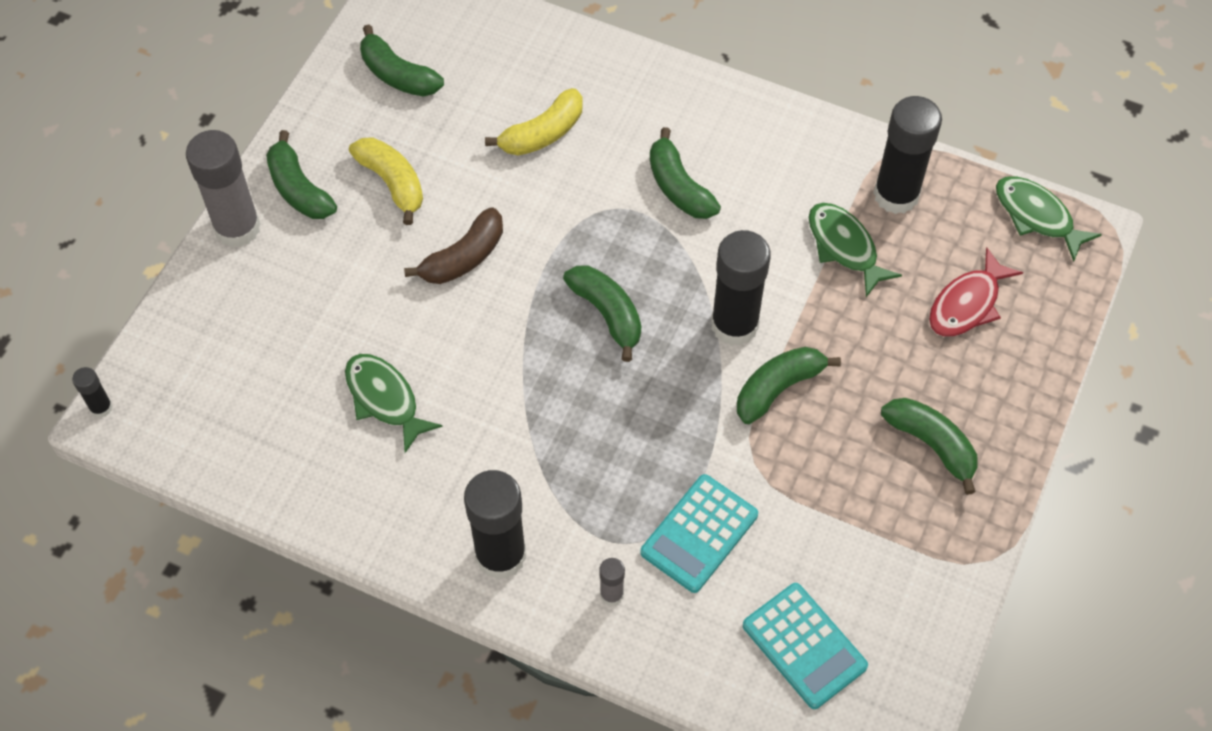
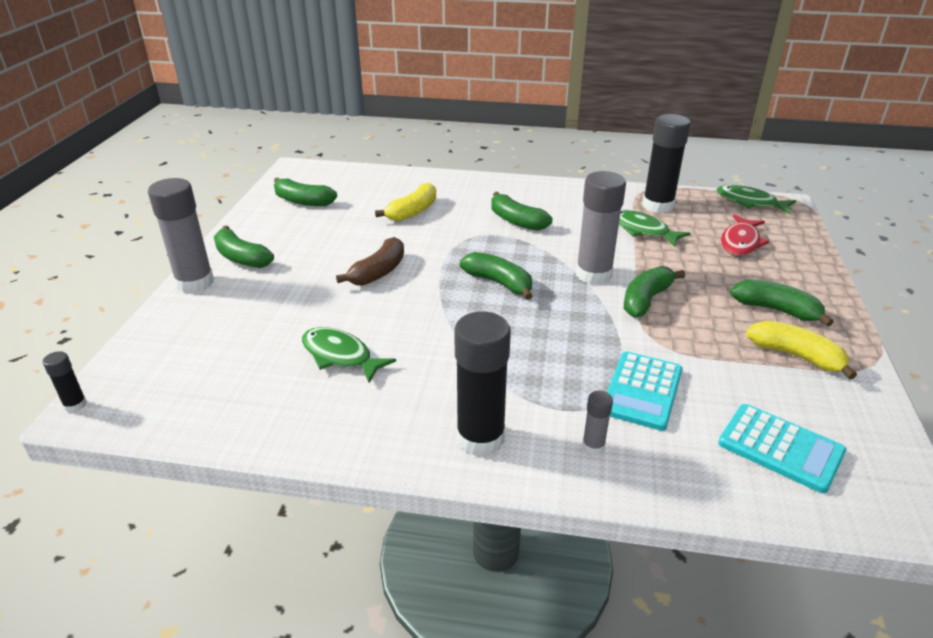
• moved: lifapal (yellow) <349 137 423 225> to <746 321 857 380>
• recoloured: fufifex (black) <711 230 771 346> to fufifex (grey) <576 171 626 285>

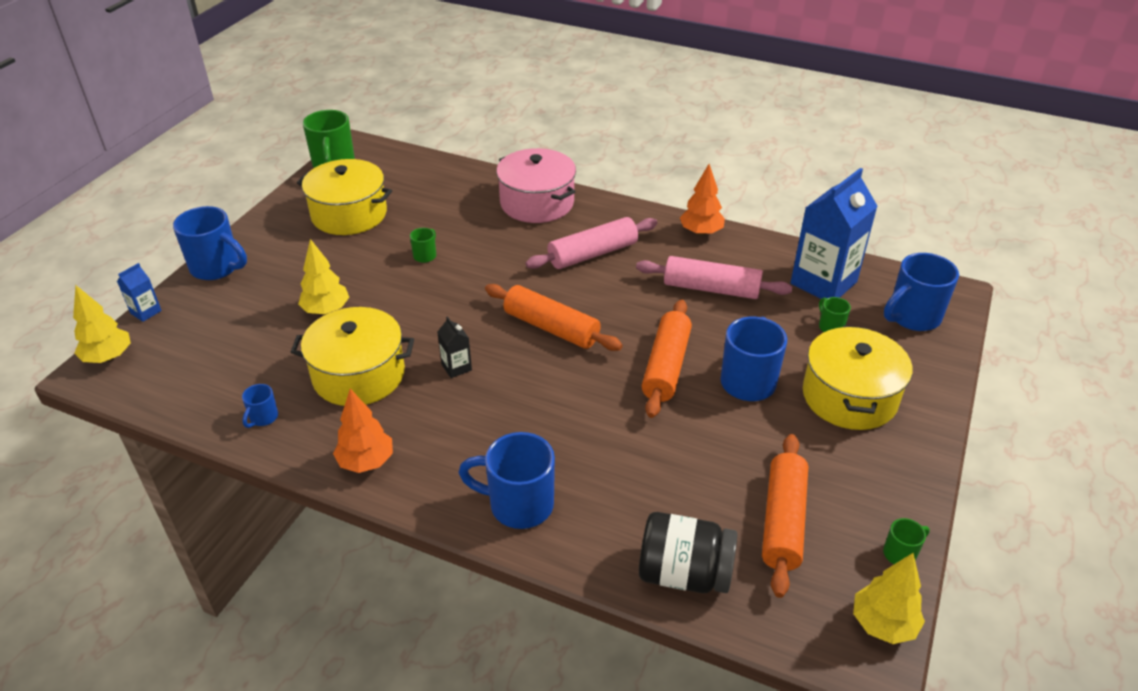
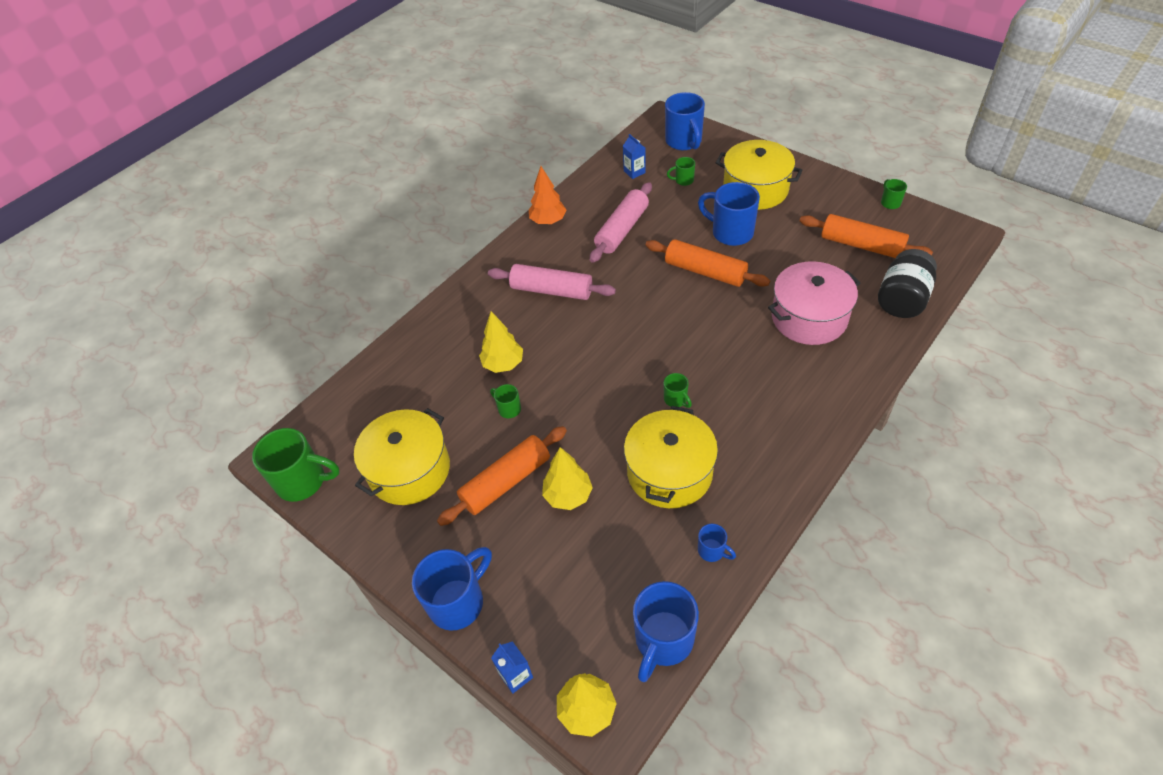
• removed: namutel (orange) <333 389 393 473>
• replaced: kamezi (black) <437 316 472 378> to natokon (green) <664 373 692 408>
• moved: natokon (blue) <458 432 555 529> to <633 581 699 682>
• moved: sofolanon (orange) <485 284 623 351> to <437 426 567 526>
• moved: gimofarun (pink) <496 148 576 223> to <768 261 860 345>
• turned: sofolanon (pink) <526 217 657 269> = <488 264 616 300> 60 degrees counterclockwise
• resized: kamezi (blue) <791 168 878 299> = <623 134 646 179> x0.43
• moved: namutel (yellow) <853 553 925 644> to <479 311 523 373>

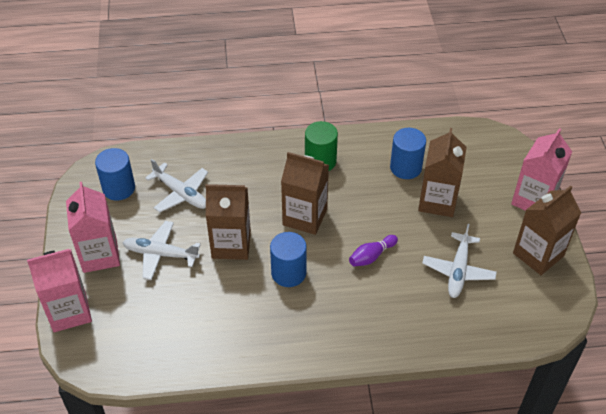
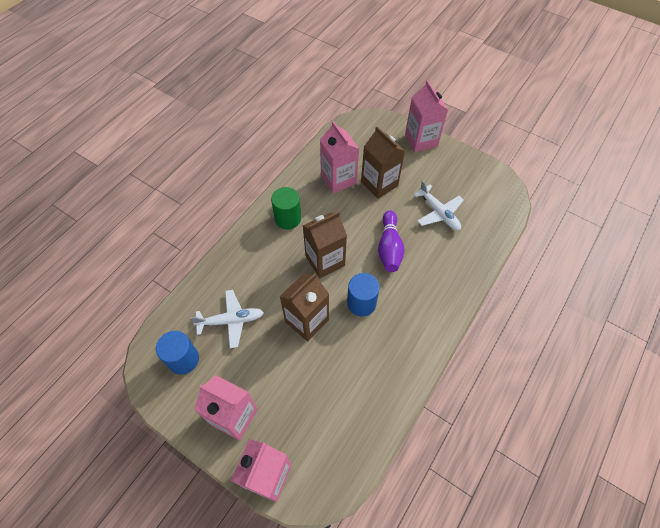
• removed: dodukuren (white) <122 221 201 280>
• resized: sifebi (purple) <349 235 398 267> = <378 210 404 272> x1.55
• replaced: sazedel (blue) <390 128 426 179> to kamezi (pink) <320 121 359 194>
• removed: kamezi (brown) <513 186 581 275>

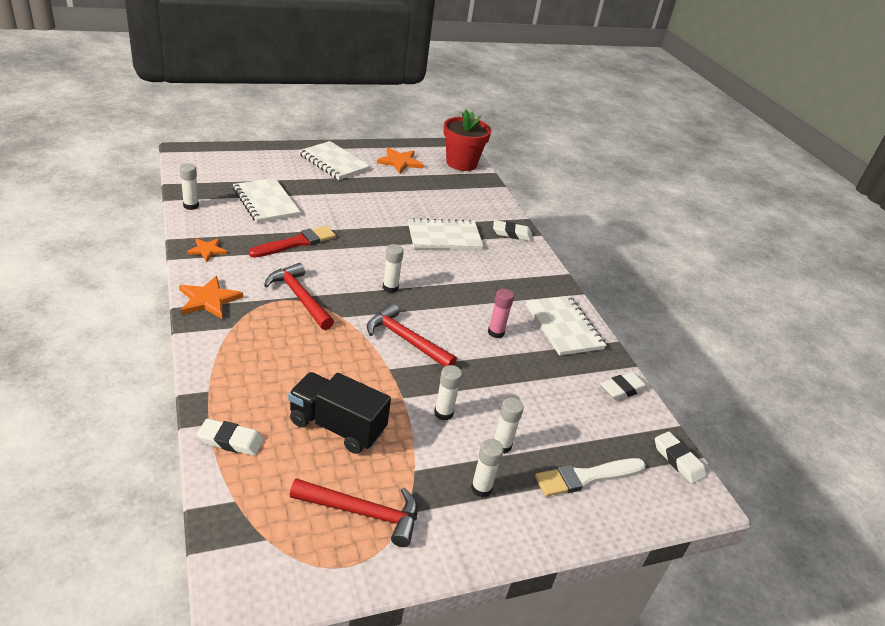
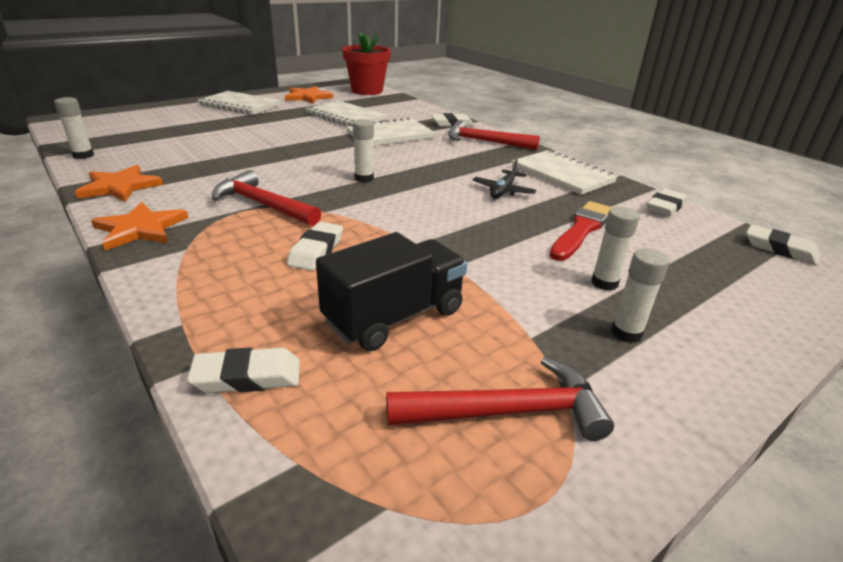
• resized: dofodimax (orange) <187 238 227 262> = <75 165 163 202> x1.53
• moved: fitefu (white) <233 178 300 223> to <306 101 387 126>
• moved: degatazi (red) <249 226 336 258> to <549 201 613 261>
• turned: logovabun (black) <288 372 391 454> = <316 232 467 351> 135 degrees clockwise
• moved: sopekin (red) <367 303 457 367> to <448 120 540 150>
• removed: fufifex (white) <434 365 462 420>
• replaced: fufifex (pink) <488 288 514 338> to dodukuren (black) <473 159 536 199>
• removed: degatazi (white) <535 458 646 497>
• added: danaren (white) <287 222 343 271>

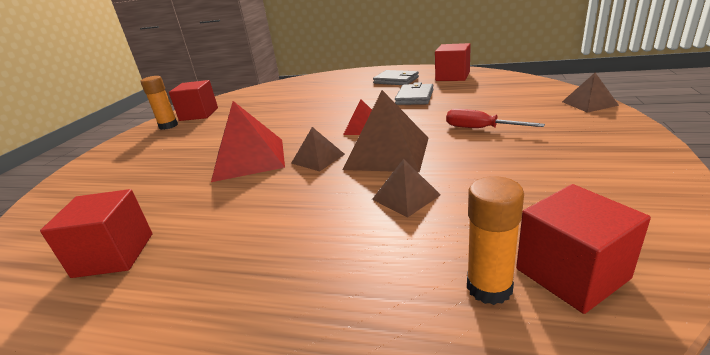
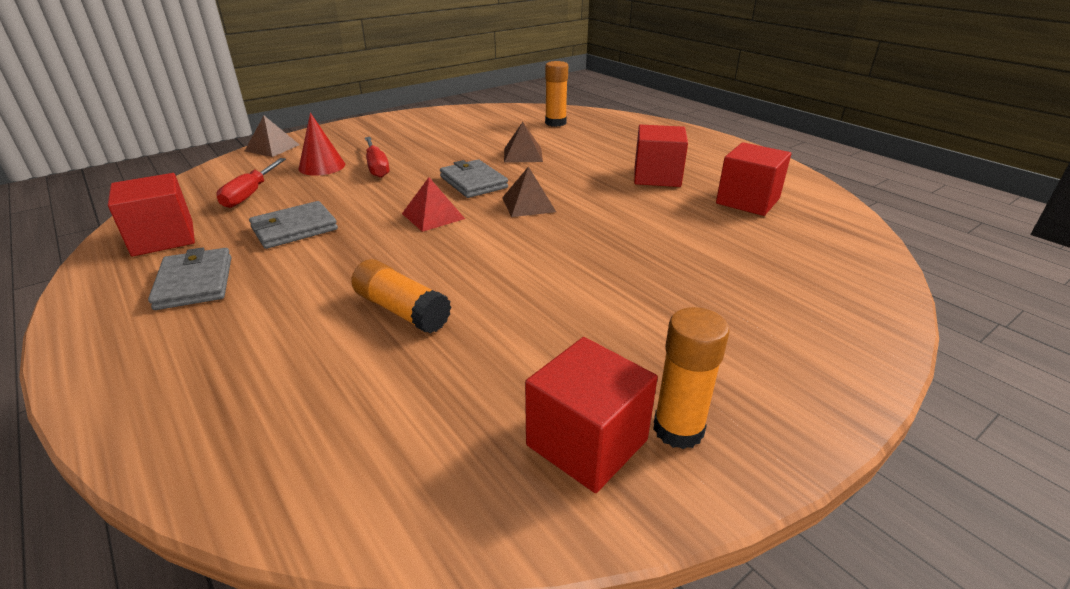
• removed: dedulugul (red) <211 101 285 182>
• replaced: dedulugul (brown) <343 90 429 172> to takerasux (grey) <440 159 508 198>
• moved: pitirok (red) <516 184 651 314> to <634 125 688 187>
• added: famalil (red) <216 158 286 208>
• added: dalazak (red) <298 113 345 176>
• added: fufifex (orange) <351 259 451 334>

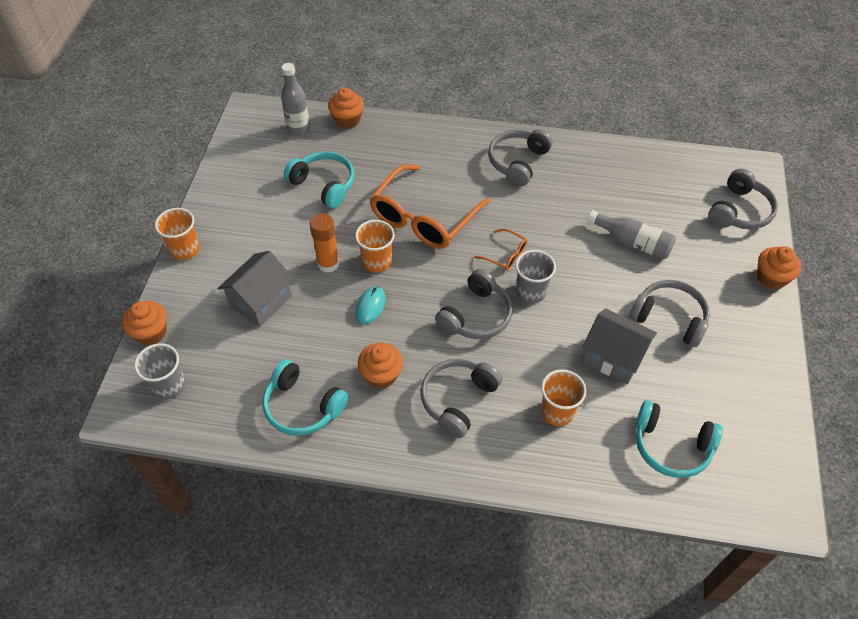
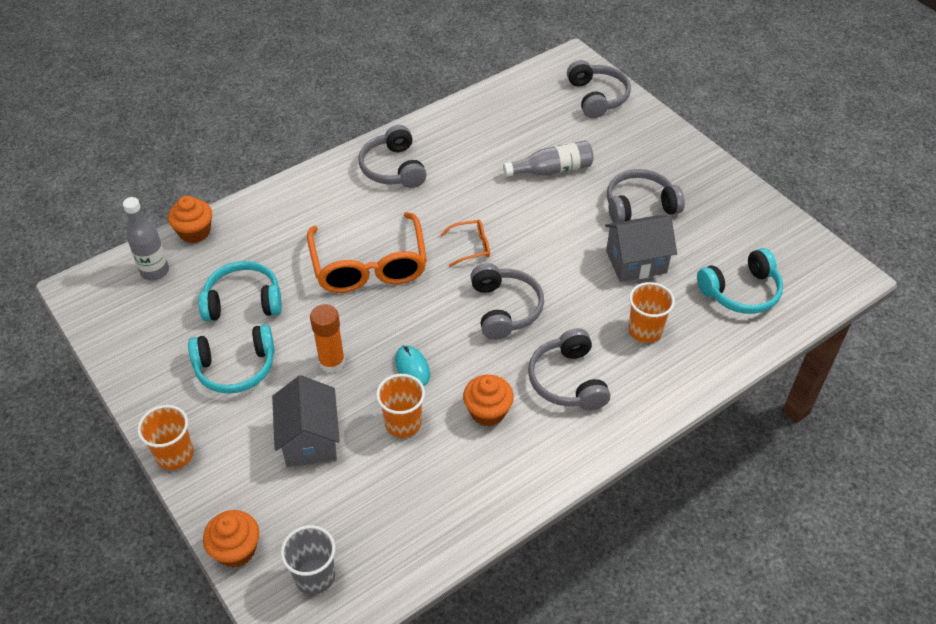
• moved: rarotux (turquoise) <263 359 349 436> to <188 324 275 394>
• moved: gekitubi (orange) <355 220 395 272> to <376 374 425 438>
• removed: gekitubi (grey) <515 250 556 303>
• removed: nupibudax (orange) <757 246 801 290>

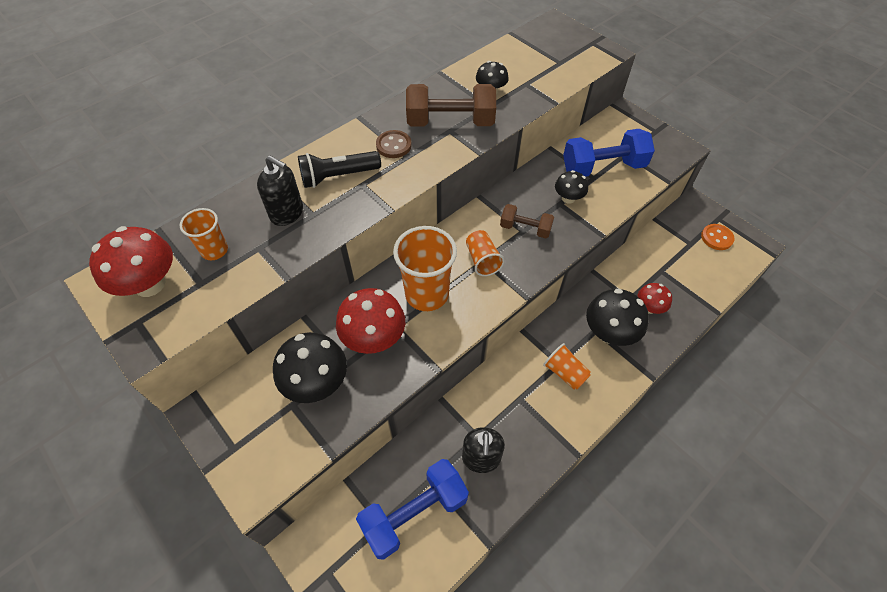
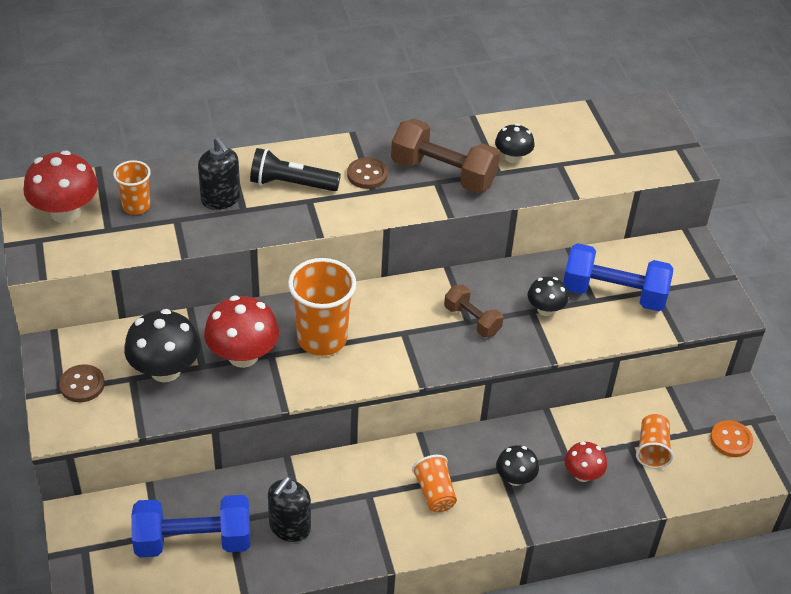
• moved: gekitubi (orange) <466 230 505 276> to <636 414 673 468>
• resized: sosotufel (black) <586 289 649 346> = <496 445 539 486> x0.58
• added: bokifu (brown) <59 364 105 402>

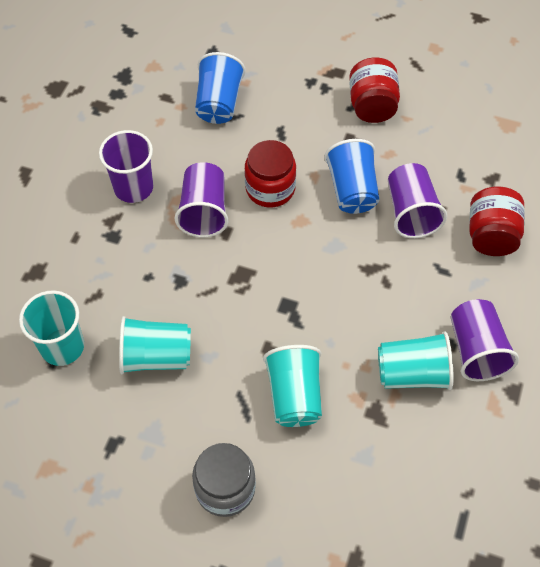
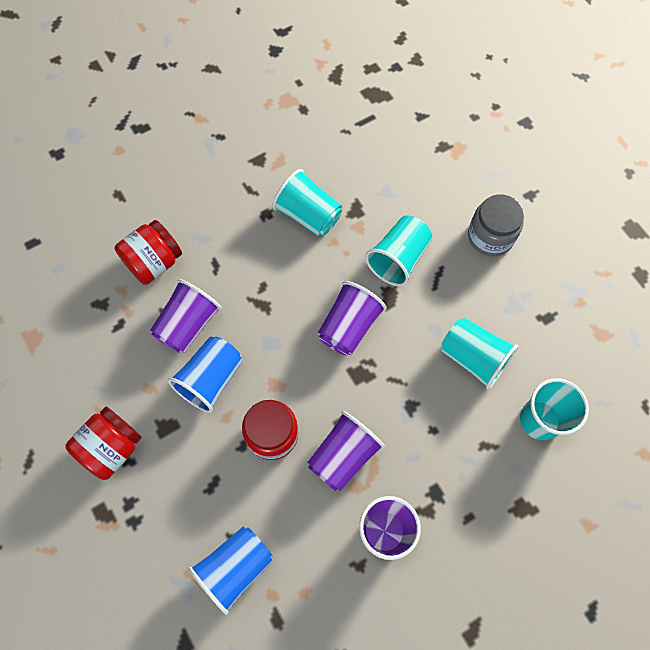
• moved: gekitubi (purple) <451 299 519 381> to <317 281 387 356>

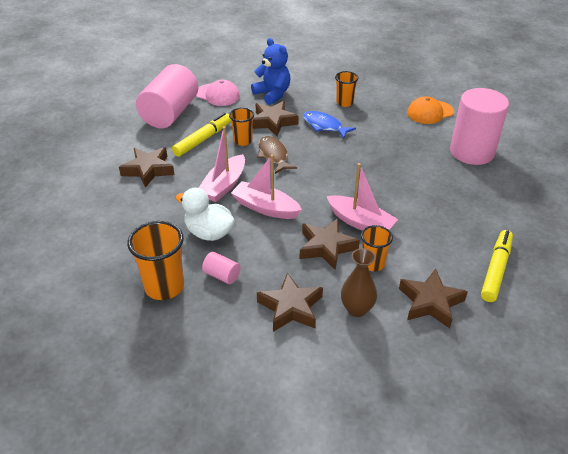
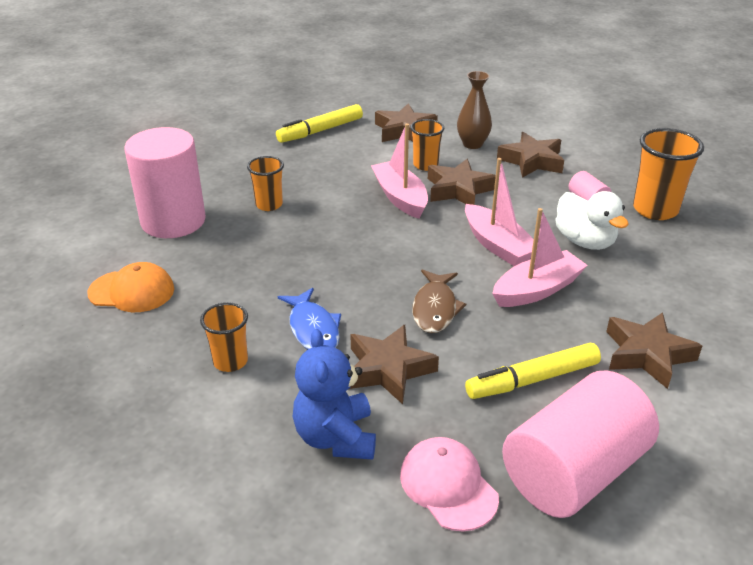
• moved: gekitubi (orange) <229 107 254 146> to <247 156 284 211>

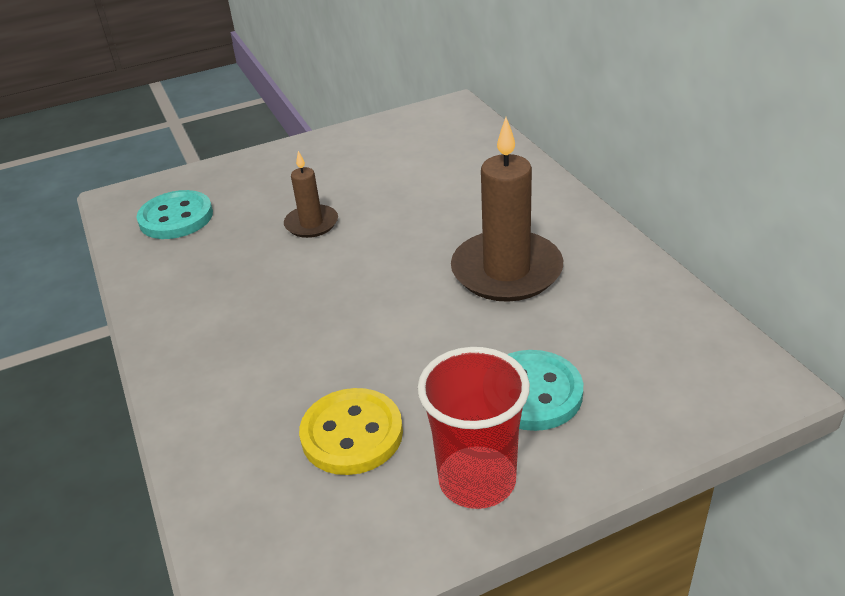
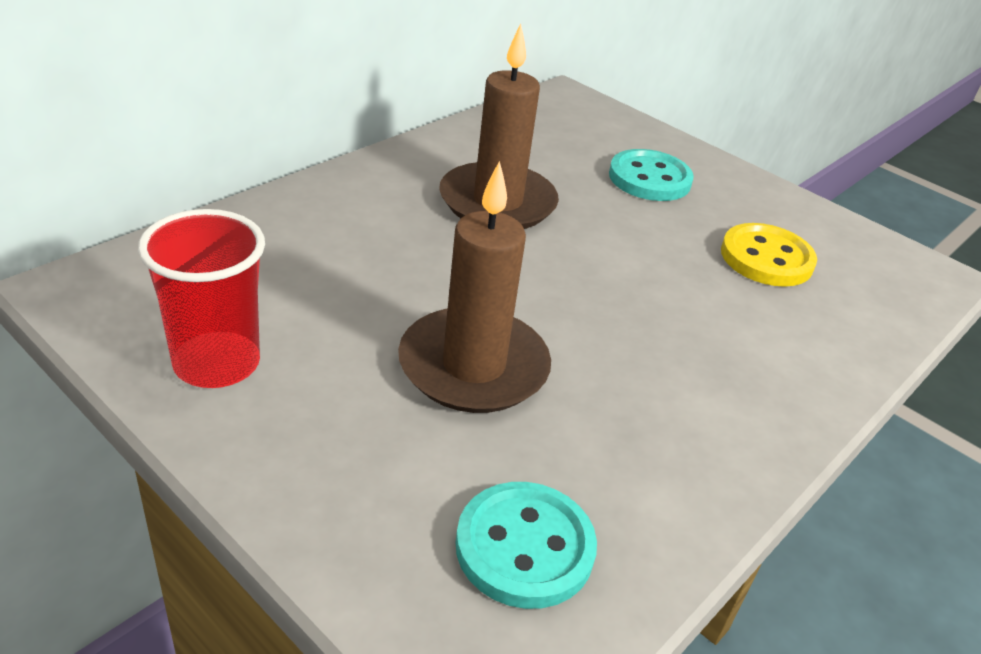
• resized: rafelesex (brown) <284 151 338 238> = <398 161 551 413> x1.84
• moved: gekitubi (red) <417 347 530 509> to <138 209 265 388>

